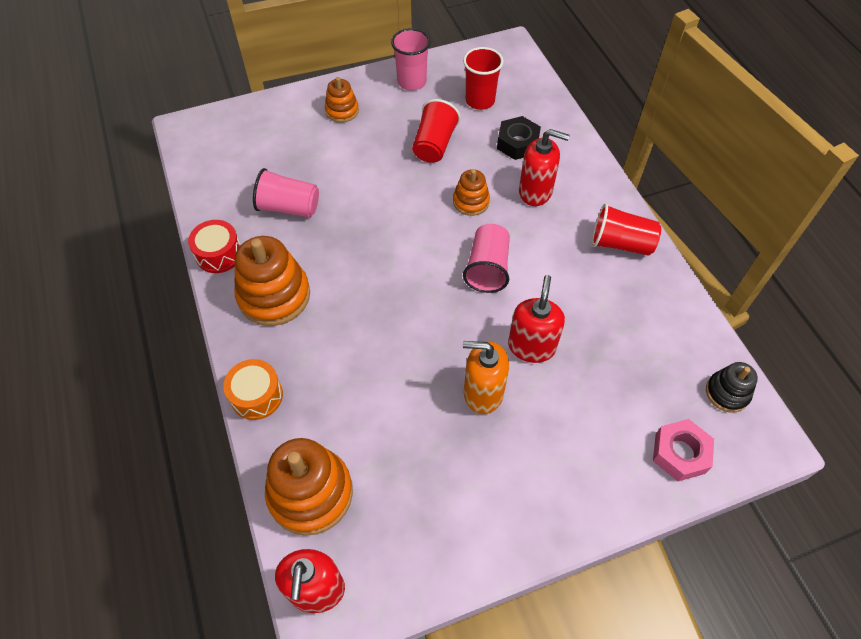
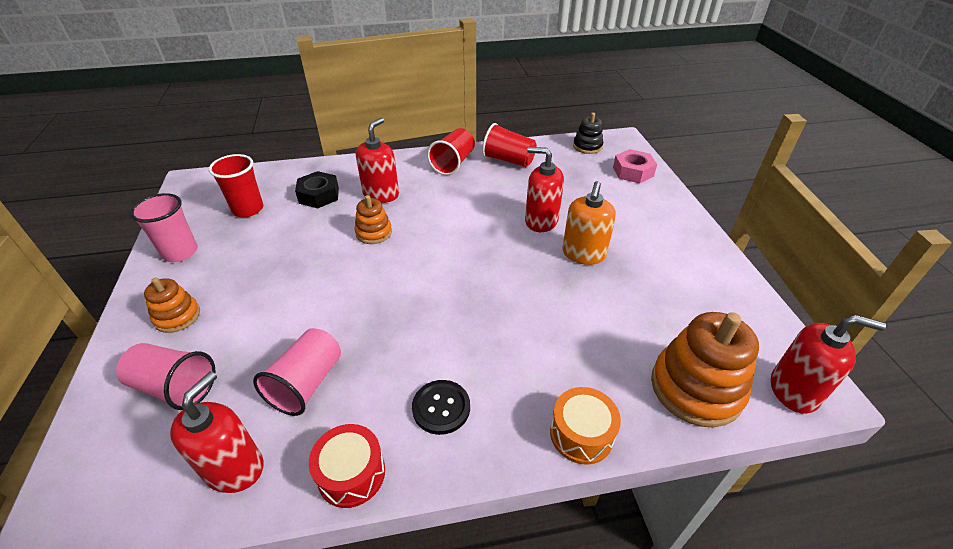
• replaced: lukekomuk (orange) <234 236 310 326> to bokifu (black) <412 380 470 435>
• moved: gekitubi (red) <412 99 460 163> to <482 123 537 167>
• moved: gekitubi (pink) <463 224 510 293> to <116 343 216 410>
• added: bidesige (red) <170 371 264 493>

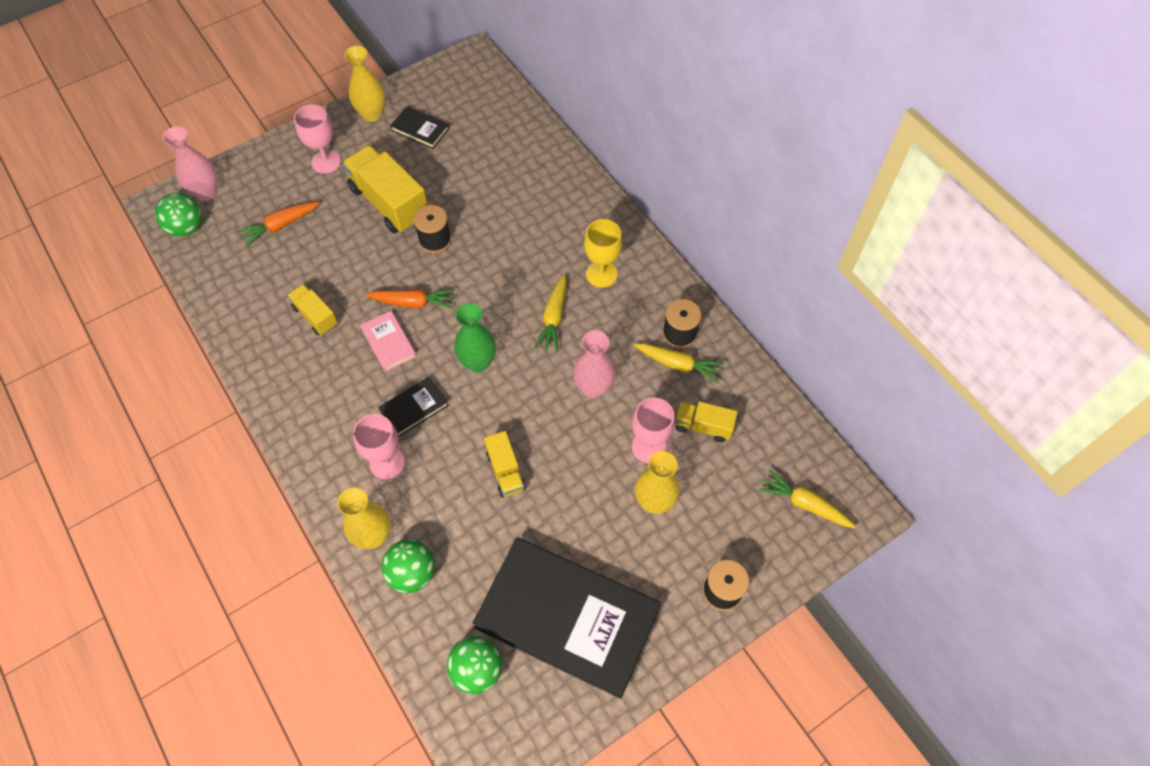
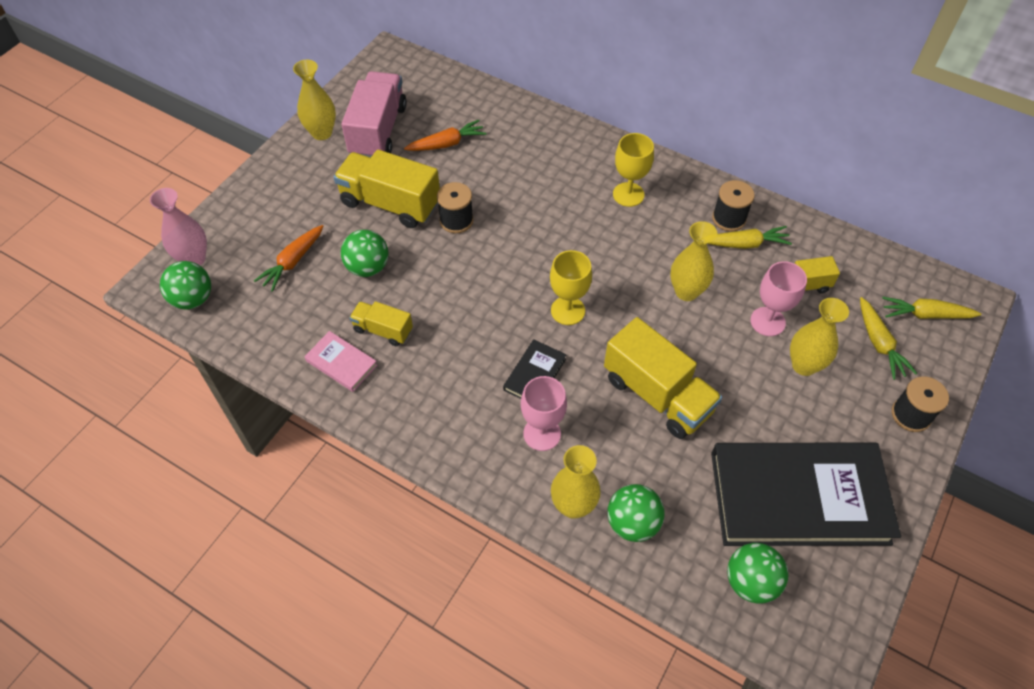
• removed: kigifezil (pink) <294 105 341 174>
• moved: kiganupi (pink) <360 311 416 372> to <304 331 378 392>
• moved: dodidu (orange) <366 289 455 309> to <404 120 487 151>
• replaced: kiganupi (black) <390 106 449 149> to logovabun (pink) <341 71 407 158>
• replaced: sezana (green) <454 303 496 372> to kigifezil (yellow) <550 250 592 325>
• resized: logovabun (yellow) <484 431 526 497> = <604 317 722 439> x1.85
• moved: dodidu (yellow) <535 274 567 351> to <860 297 917 380>
• recoloured: sezana (pink) <573 330 615 398> to sezana (yellow) <670 221 717 301>
• added: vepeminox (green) <341 230 389 277>

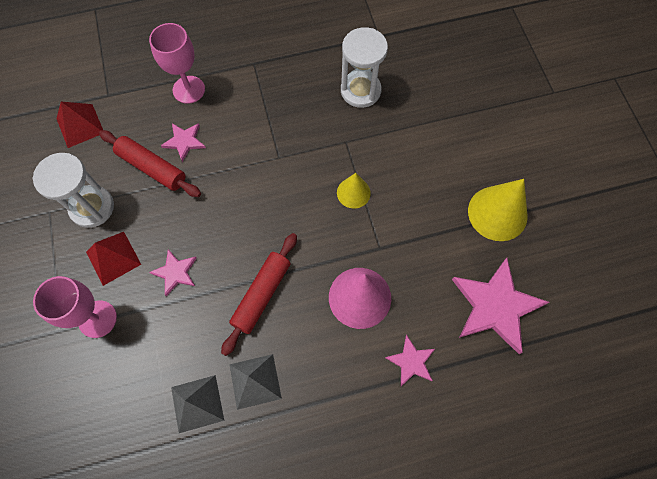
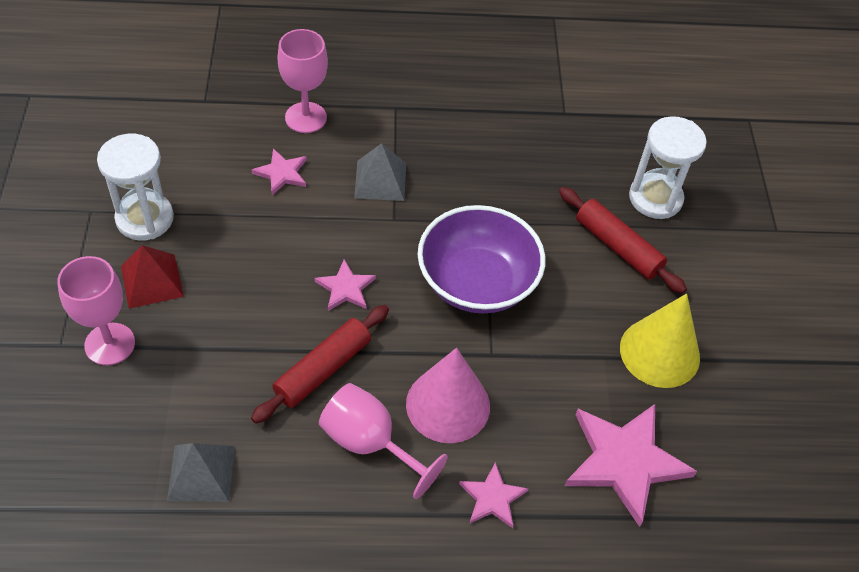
• removed: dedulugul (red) <56 102 103 148>
• moved: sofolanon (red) <99 130 201 197> to <559 187 687 294>
• moved: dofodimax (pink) <149 249 197 296> to <315 259 376 311>
• moved: dedulugul (grey) <229 354 282 410> to <354 143 406 201>
• replaced: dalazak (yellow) <337 173 371 208> to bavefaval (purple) <418 205 546 313>
• moved: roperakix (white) <341 27 388 108> to <629 116 707 219>
• added: kigifezil (pink) <319 383 448 499>

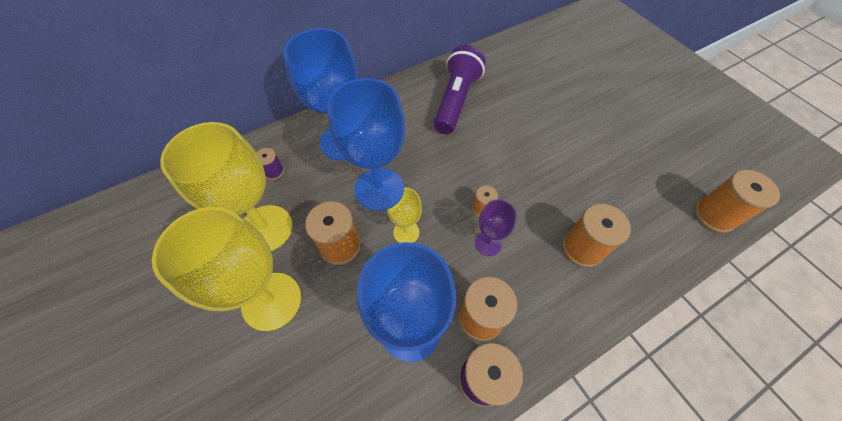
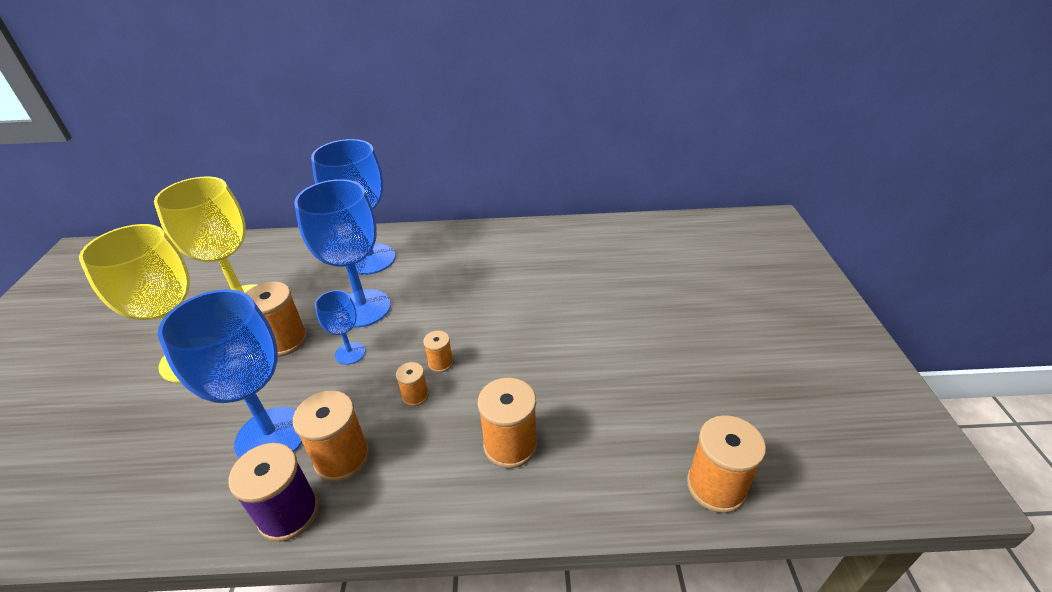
• removed: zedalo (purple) <256 148 284 180>
• recoloured: kigifezil (yellow) <387 188 422 243> to kigifezil (blue) <315 290 365 365>
• removed: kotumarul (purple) <434 45 486 134>
• replaced: kigifezil (purple) <475 200 517 256> to zedalo (orange) <396 362 429 406>

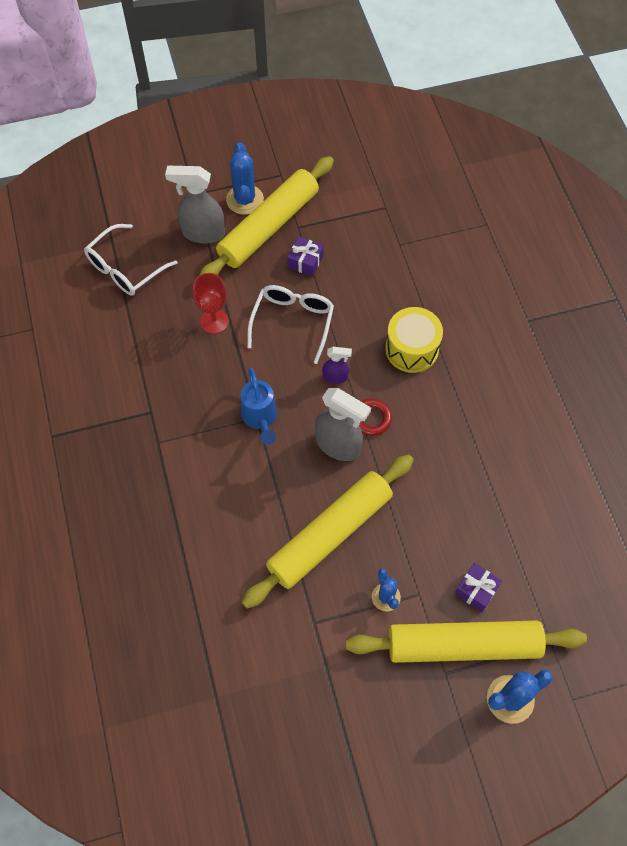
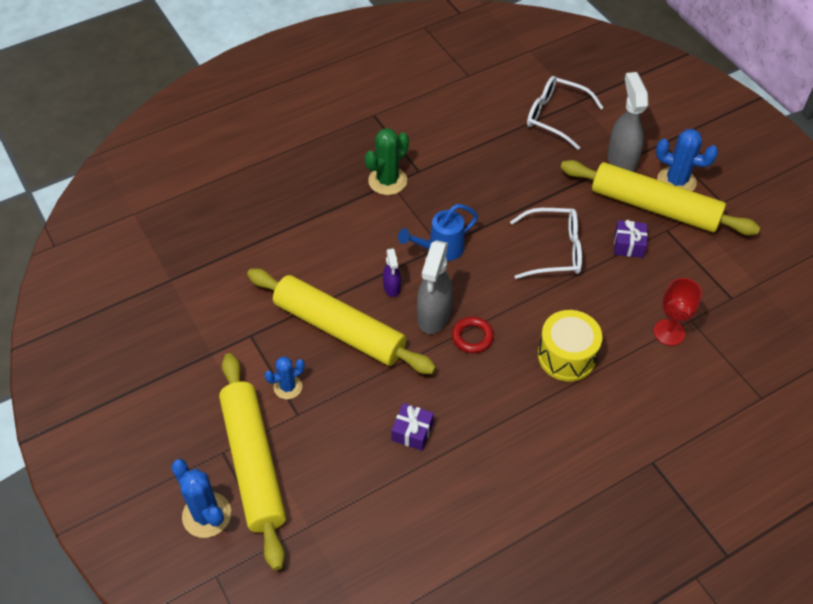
• moved: kigifezil (red) <193 273 229 334> to <654 278 702 346>
• turned: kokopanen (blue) <226 142 264 215> = <656 129 718 191> 45 degrees clockwise
• moved: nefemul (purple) <322 347 352 384> to <383 248 401 297>
• moved: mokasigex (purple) <455 563 502 612> to <391 403 434 451>
• added: kokopanen (green) <365 128 409 195>

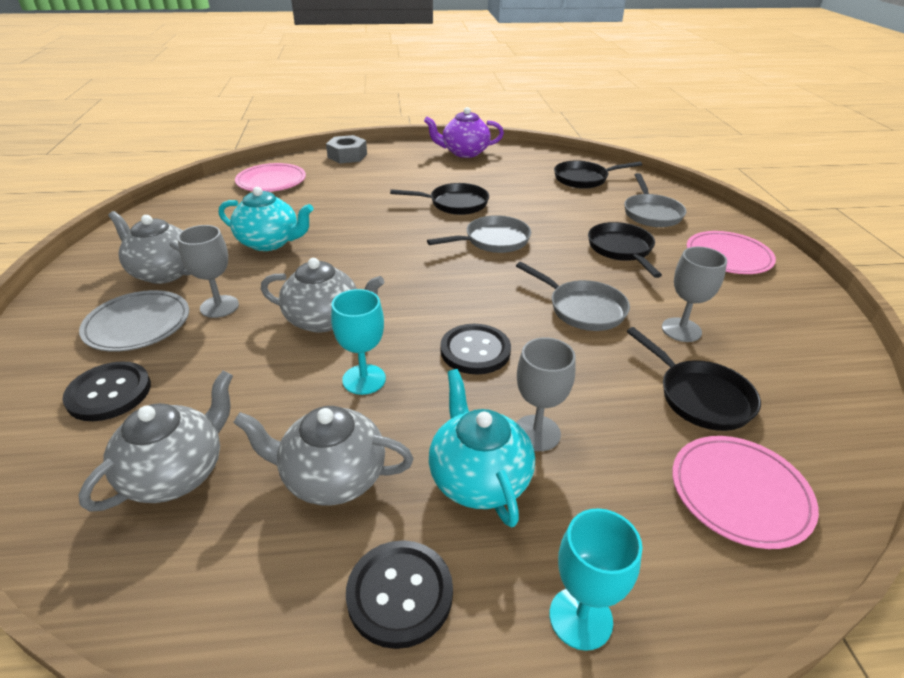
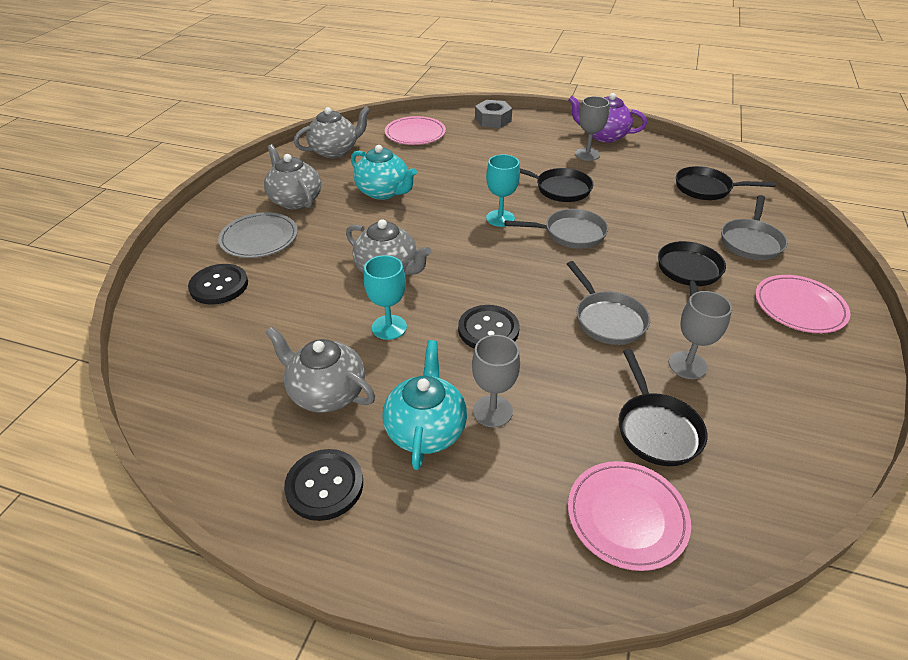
• moved: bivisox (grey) <78 371 233 512> to <294 106 370 158>
• moved: kigifezil (grey) <177 225 239 318> to <575 96 609 161>
• moved: kigifezil (turquoise) <549 508 642 651> to <486 154 520 227>

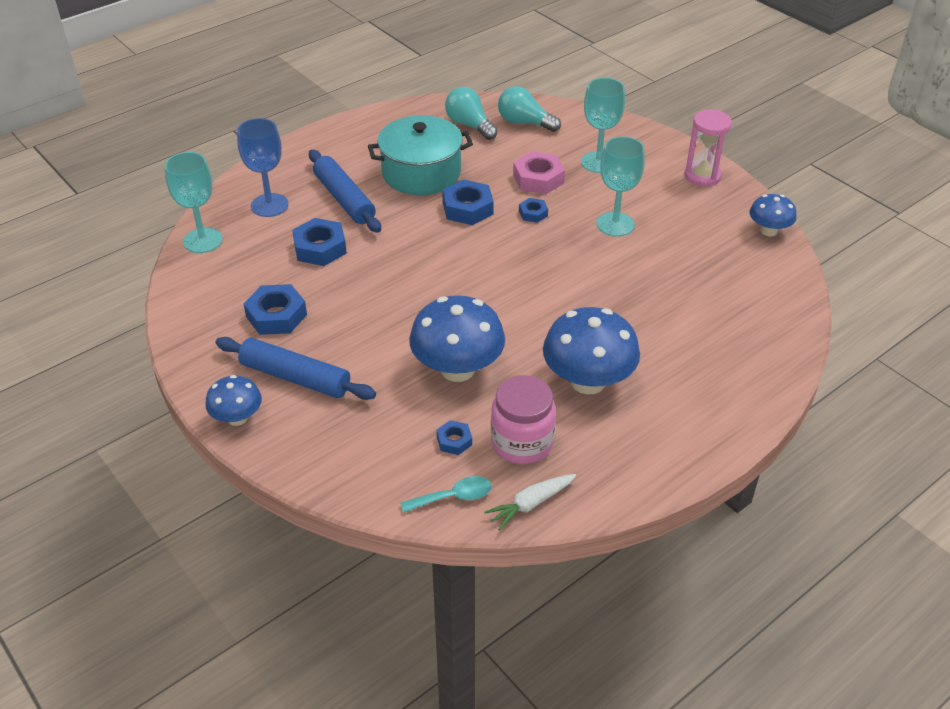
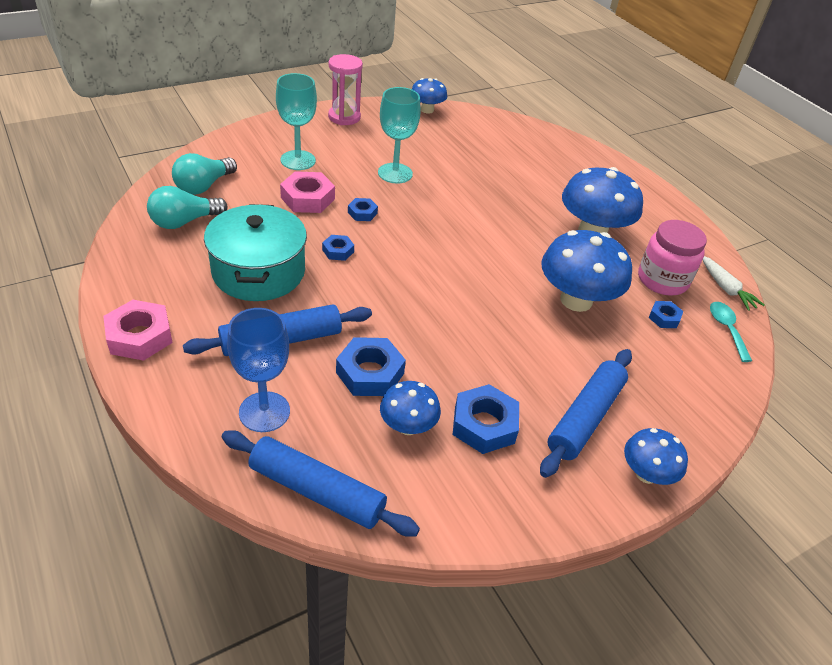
• replaced: kigifezil (turquoise) <165 152 223 253> to sofolanon (blue) <222 430 420 537>
• resized: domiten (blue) <442 179 494 225> = <322 235 354 261> x0.55
• added: domiten (pink) <103 300 173 361>
• added: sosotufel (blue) <380 381 441 435>

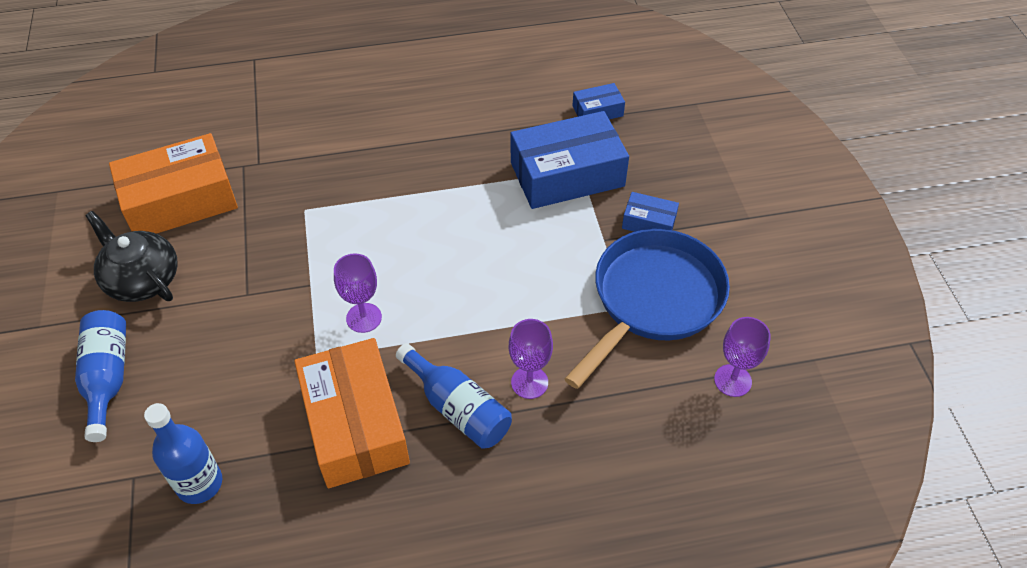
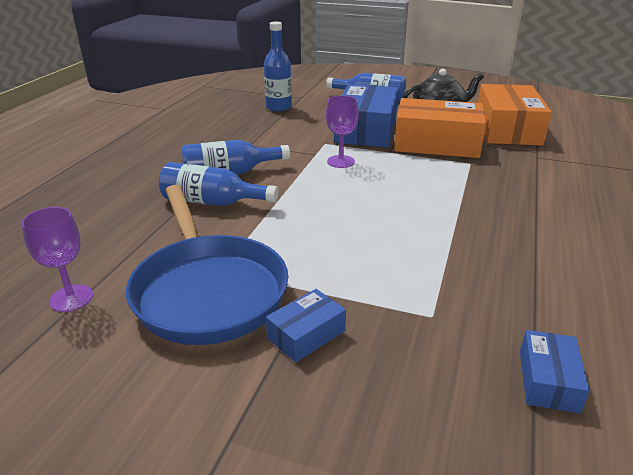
• moved: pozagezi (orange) <294 338 410 488> to <394 98 486 158>
• replaced: kigifezil (purple) <509 319 553 399> to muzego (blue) <159 162 278 206>
• moved: pozagezi (blue) <511 111 629 209> to <334 84 399 147>

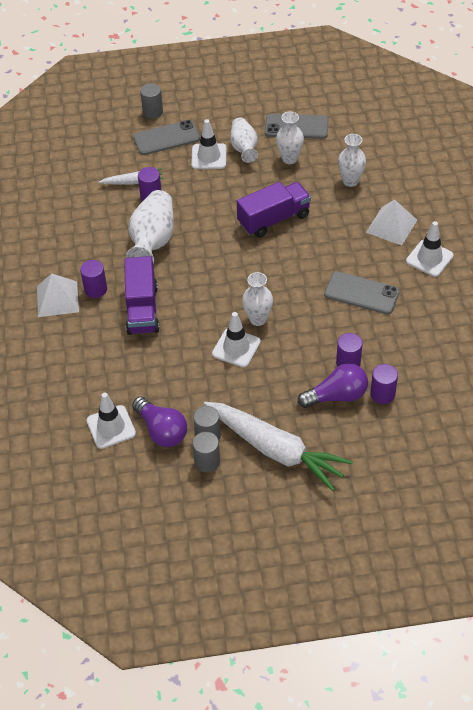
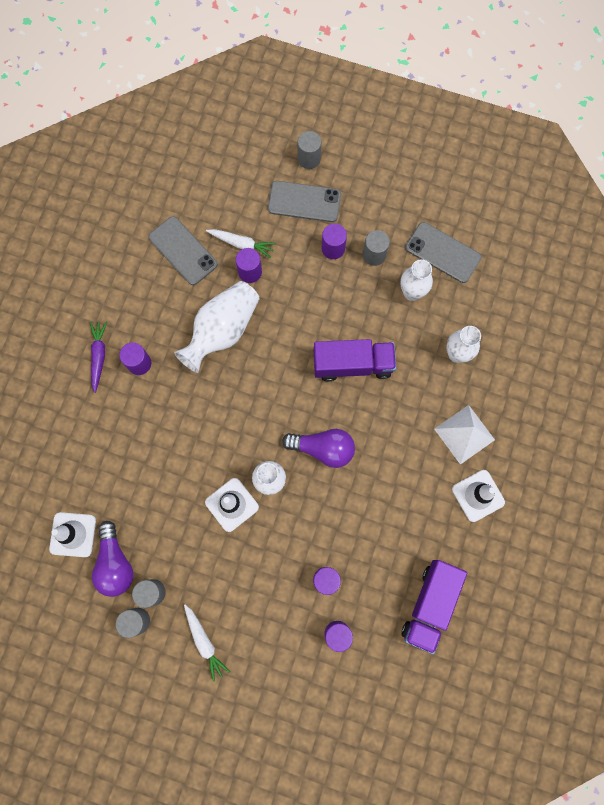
• replaced: dedulugul (white) <37 273 79 317> to dodidu (purple) <90 321 107 393>
• moved: logovabun (purple) <124 256 160 335> to <402 560 467 654>
• replaced: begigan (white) <191 119 227 169> to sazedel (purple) <322 224 347 259>
• resized: dodidu (white) <204 402 353 491> = <184 605 230 682> x0.47
• replaced: sezana (white) <230 118 258 163> to sazedel (grey) <363 230 390 266>
• moved: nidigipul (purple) <298 363 368 408> to <282 429 355 468>
• moved: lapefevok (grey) <324 271 400 314> to <149 216 218 285>

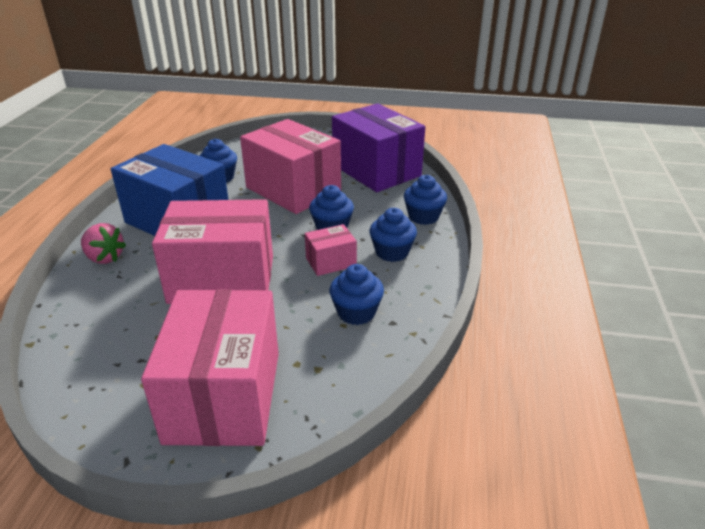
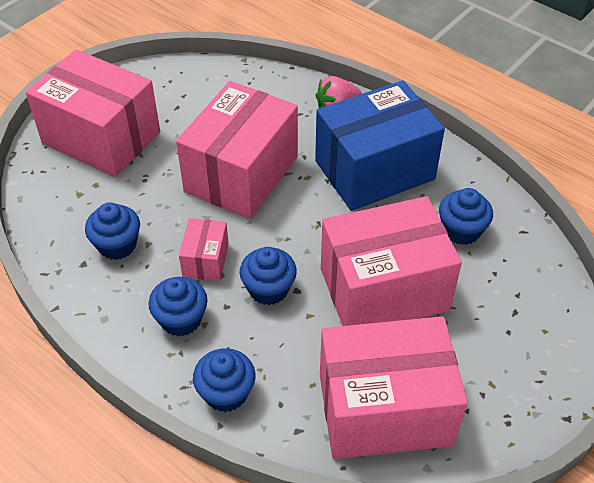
• recoloured: pozagezi (purple) <332 103 425 192> to pozagezi (pink) <320 316 468 459>

